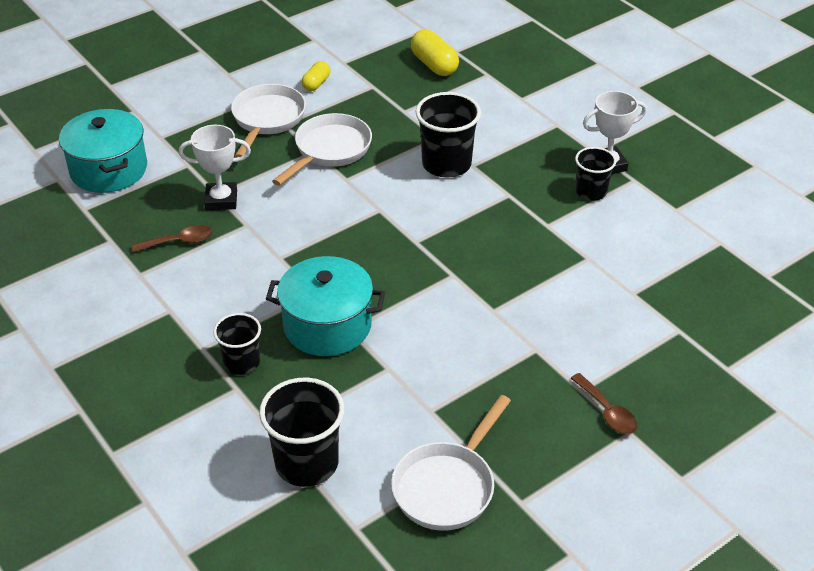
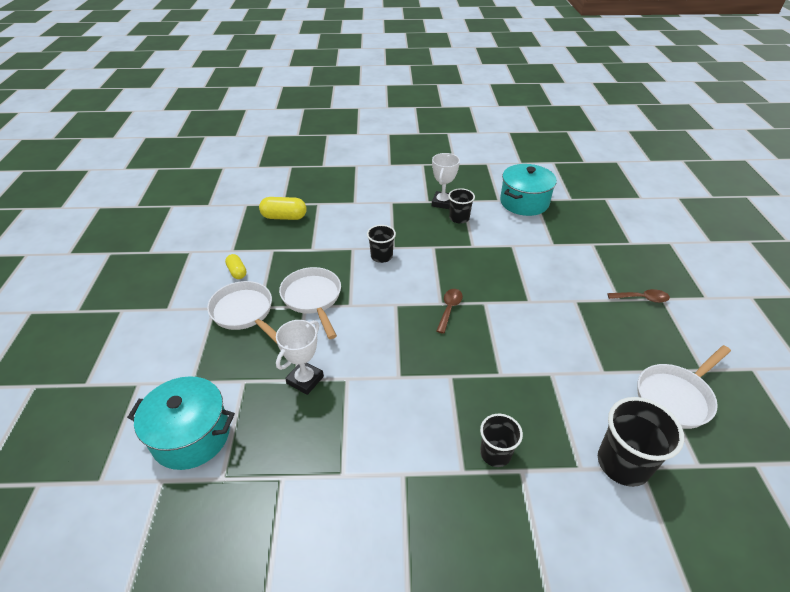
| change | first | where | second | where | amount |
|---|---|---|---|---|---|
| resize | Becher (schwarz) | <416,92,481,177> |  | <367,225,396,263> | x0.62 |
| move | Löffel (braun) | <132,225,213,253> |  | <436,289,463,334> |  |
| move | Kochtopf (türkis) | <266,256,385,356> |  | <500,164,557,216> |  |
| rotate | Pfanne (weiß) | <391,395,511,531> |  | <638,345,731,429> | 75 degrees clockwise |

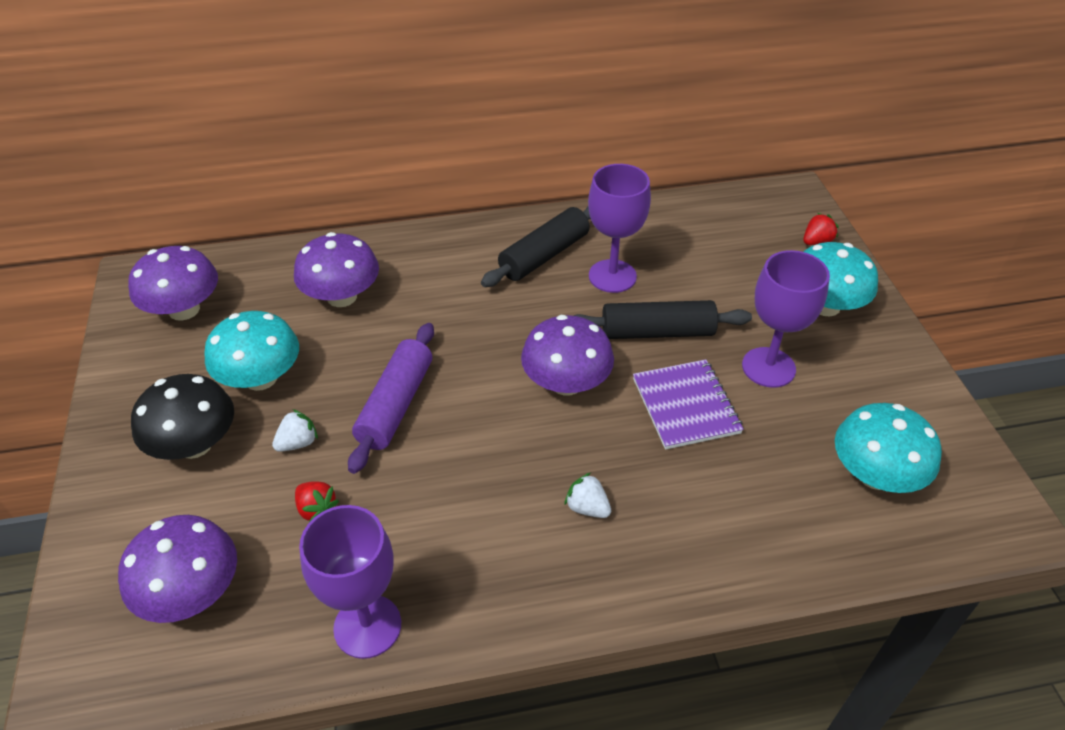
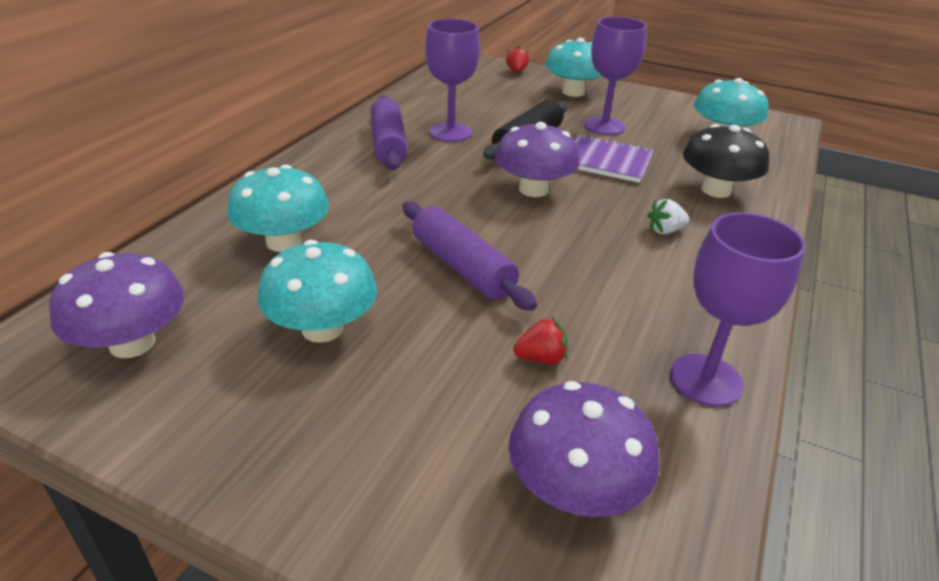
| change | first | where | second | where | amount |
|---|---|---|---|---|---|
| recolor | Nudelholz (schwarz) | <481,207,591,287> | Nudelholz (lila) | <371,96,408,170> |  |
| recolor | Pilz (lila) | <294,232,379,307> | Pilz (türkis) | <227,165,329,252> |  |
| move | Pilz (schwarz) | <131,374,234,460> |  | <683,124,769,198> |  |
| delete | Erdbeere (weiß) | <272,409,318,452> |  |  |  |

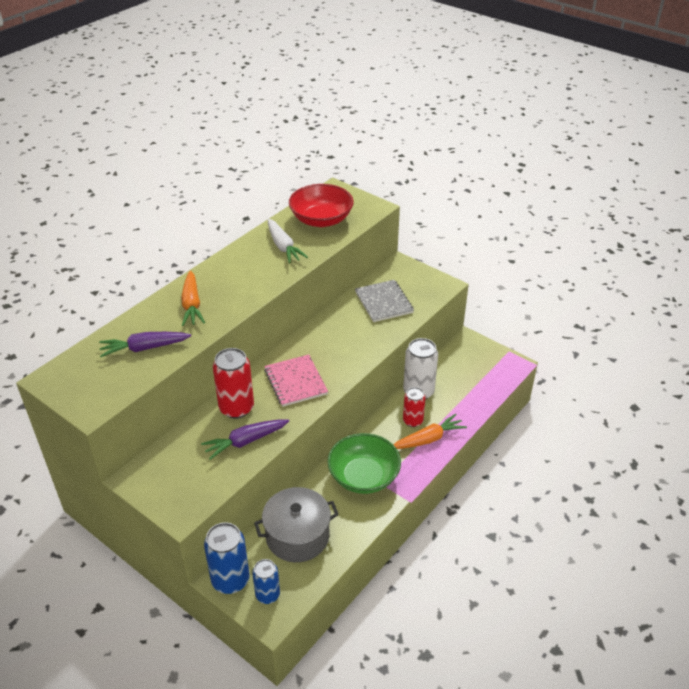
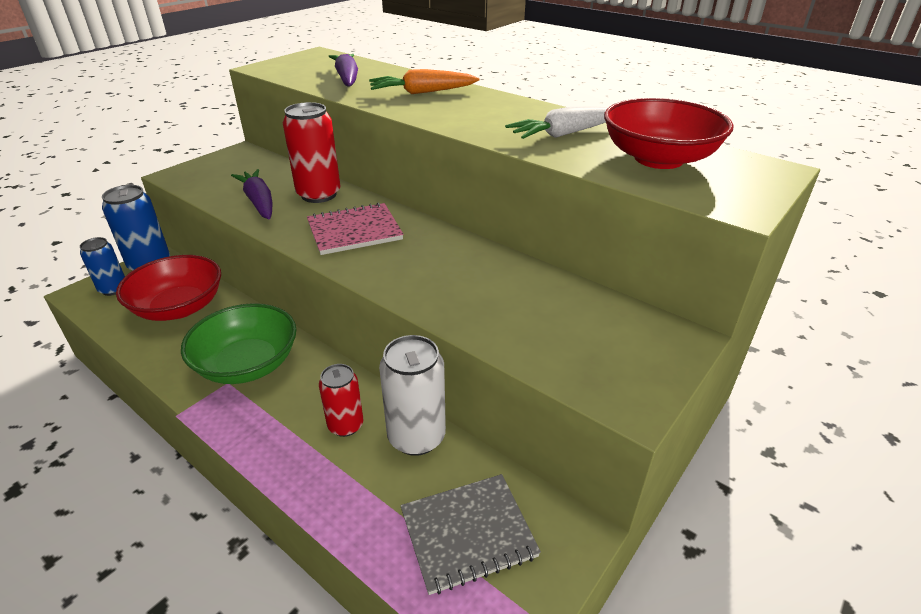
| change | first | where | second | where | amount |
|---|---|---|---|---|---|
| move | Notizbuch (grau) | <355,280,414,322> |  | <400,474,541,595> |  |
| delete | Karotte (orange) | <394,414,467,449> |  |  |  |
| replace | Kochtopf (grau) | <254,487,339,562> | Schüssel (rot) | <116,255,221,321> |  |

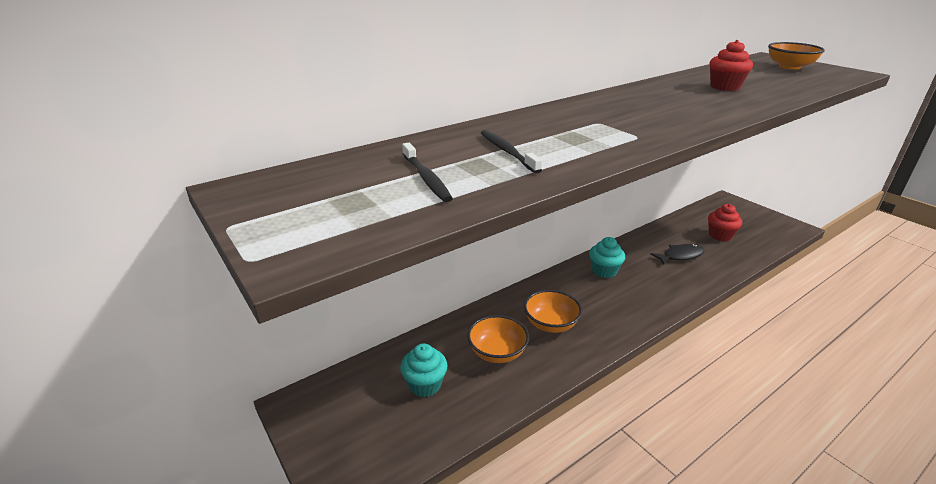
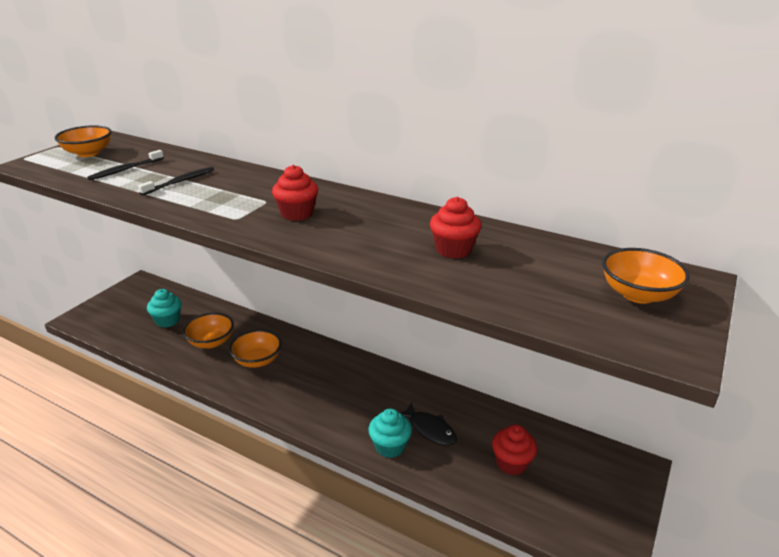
| change | first | where | second | where | amount |
|---|---|---|---|---|---|
| move | Muffin (türkis) | <589,237,625,278> |  | <368,409,412,458> |  |
| insert |  |  | Schüssel (orange) | <55,125,112,157> |  |
| insert |  |  | Muffin (rot) | <272,165,318,221> |  |

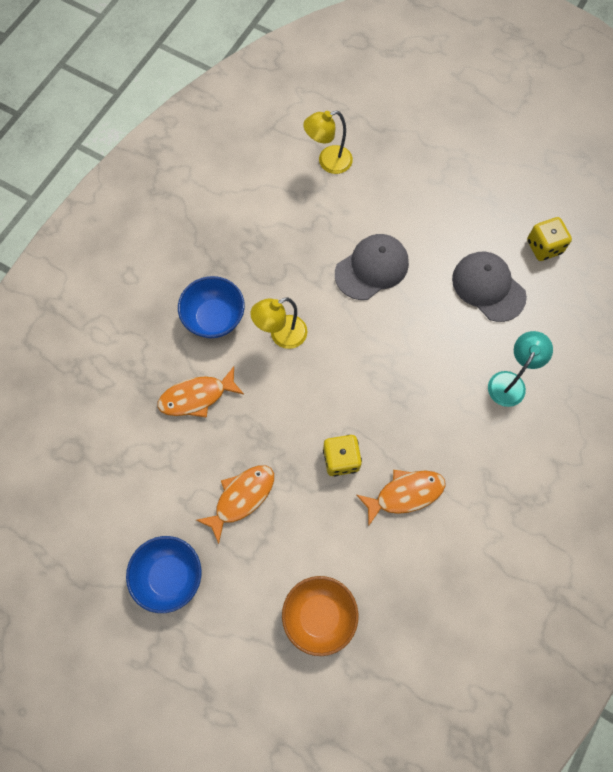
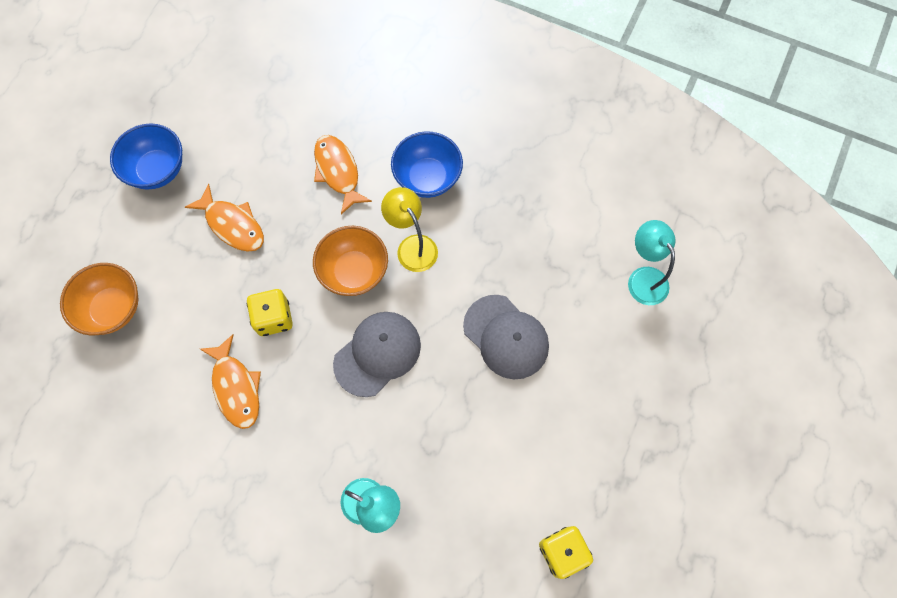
| change | first | where | second | where | amount |
|---|---|---|---|---|---|
| recolor | Lampe (gelb) | <303,111,353,174> | Lampe (türkis) | <628,220,675,305> |  |
| move | Kappe (grau) | <452,252,527,322> |  | <333,312,421,397> |  |
| insert |  |  | Schüssel (orange) | <313,226,388,296> |  |

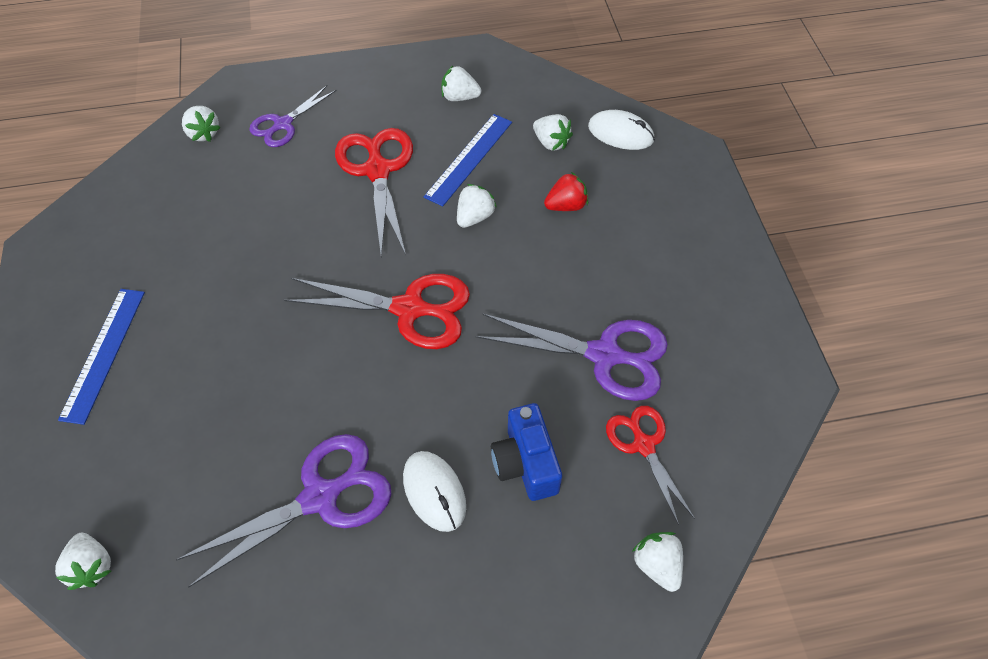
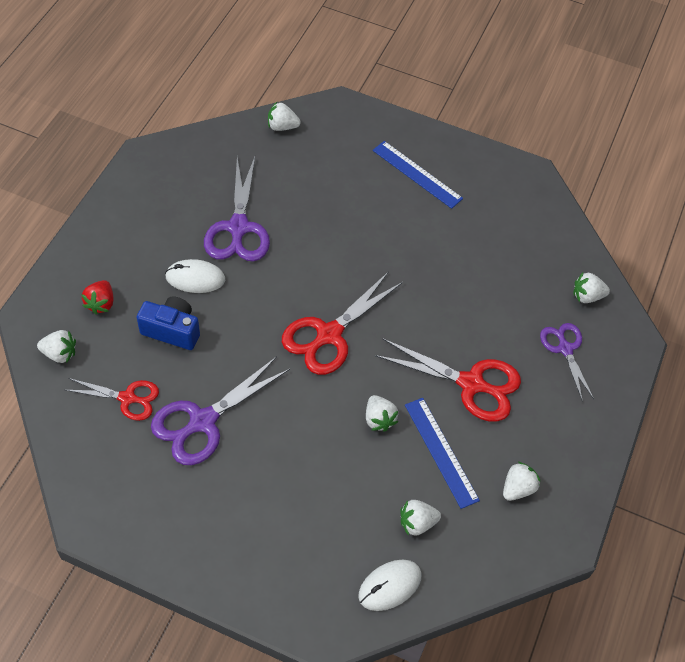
| change | first | where | second | where | amount |
|---|---|---|---|---|---|
| move | Erdbeere (rot) | <544,172,588,211> |  | <81,280,114,315> |  |

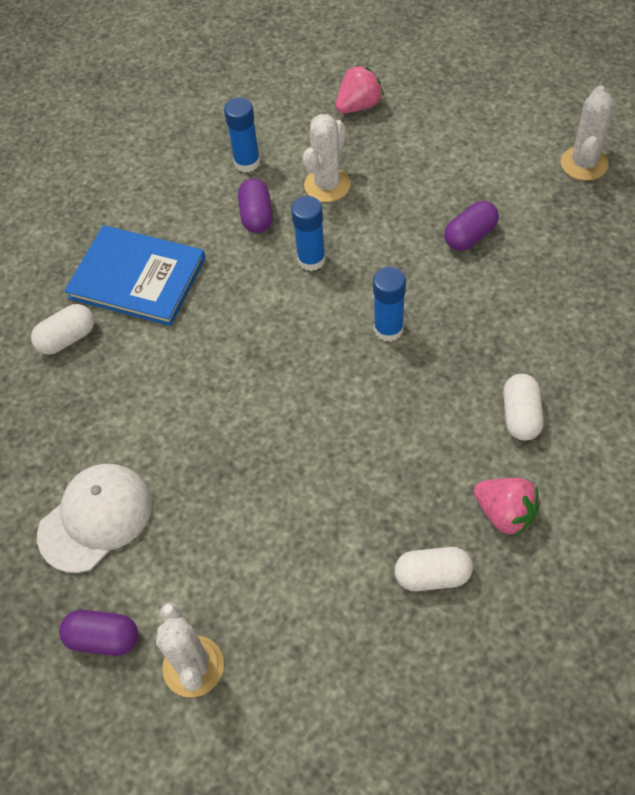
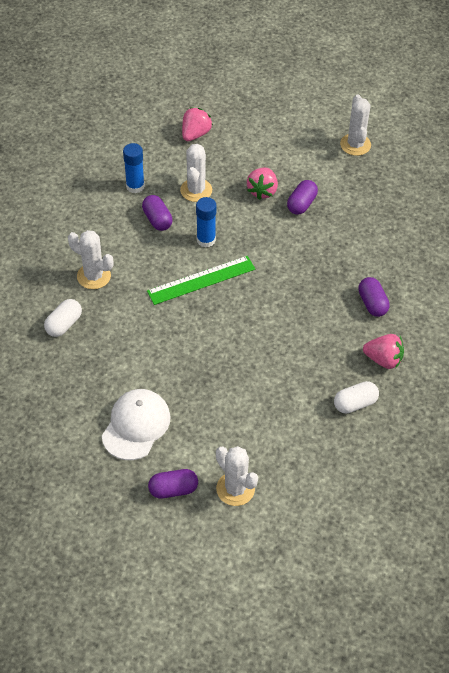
| change | first | where | second | where | amount |
|---|---|---|---|---|---|
| replace | Buch (blau) | <64,225,205,326> | Kaktus (weiß) | <68,230,114,289> |  |
| delete | Klebestift (blau) | <373,267,406,342> |  |  |  |
| recolor | Kapsel (weiß) | <503,374,544,441> | Kapsel (lila) | <358,277,390,317> |  |
| insert |  |  | Erdbeere (rosa) | <247,168,278,200> |  |
| insert |  |  | Lineal (grün) | <147,256,255,305> |  |

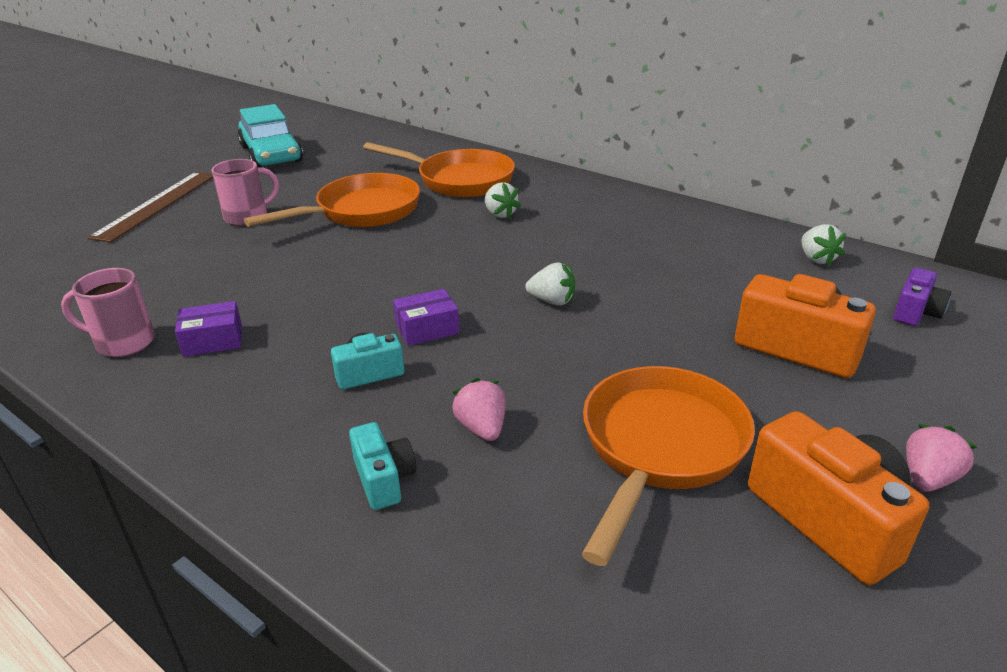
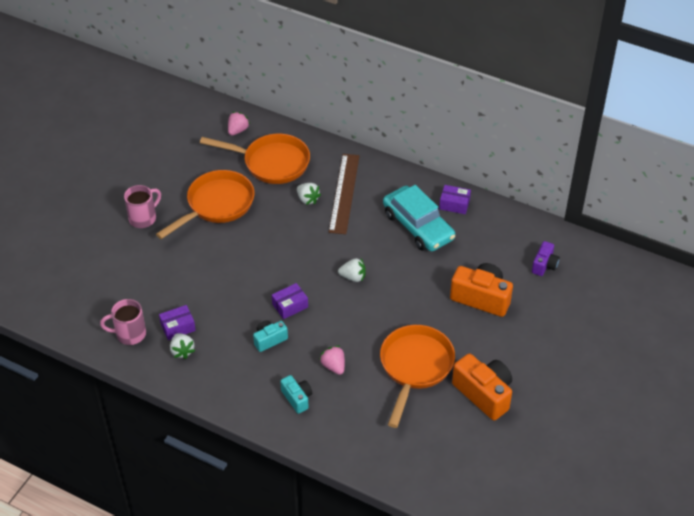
| change | first | where | second | where | amount |
|---|---|---|---|---|---|
| move | Auto (türkis) | <238,104,303,168> |  | <383,185,455,251> |  |
| move | Lineal (braun) | <87,172,213,242> |  | <329,154,360,234> |  |
| move | Erdbeere (weiß) | <801,224,846,266> |  | <170,333,195,359> |  |
| move | Erdbeere (rosa) | <906,424,977,492> |  | <228,112,250,136> |  |
| insert |  |  | Schachtel (lila) | <439,185,471,214> |  |

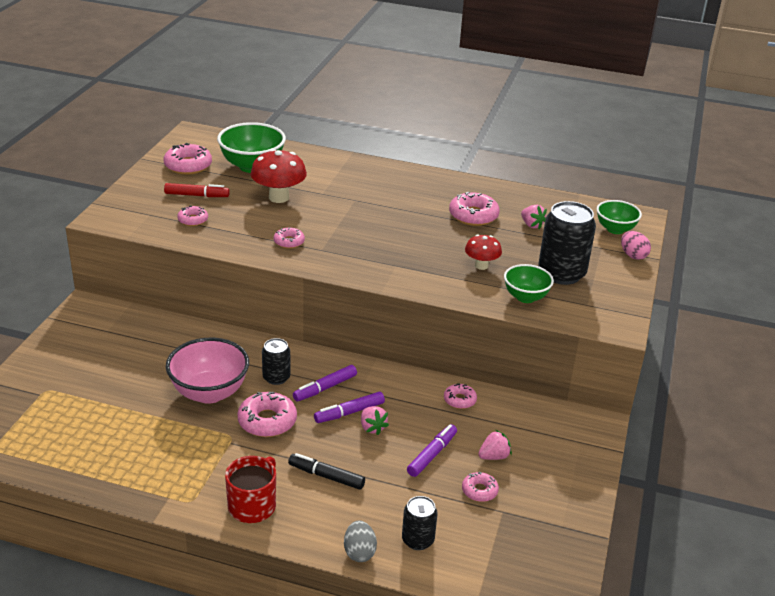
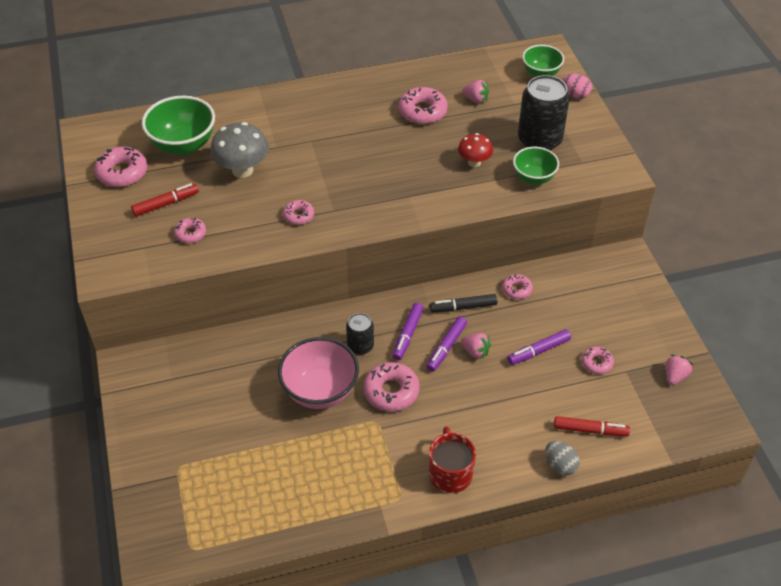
| change | first | where | second | where | amount |
|---|---|---|---|---|---|
| recolor | Pilz (rot) | <250,149,307,203> | Pilz (grau) | <210,122,269,178> |  |
| rotate | Filzstift (lila) | <407,424,457,477> |  | <507,329,571,365> | 120 degrees counterclockwise |
| move | Erdbeere (rosa) | <478,430,512,460> |  | <666,355,693,385> |  |
| move | Filzstift (schwarz) | <288,453,365,490> |  | <429,294,498,312> |  |
| replace | Dose (schwarz) | <402,496,438,550> | Filzstift (rot) | <554,416,630,436> |  |

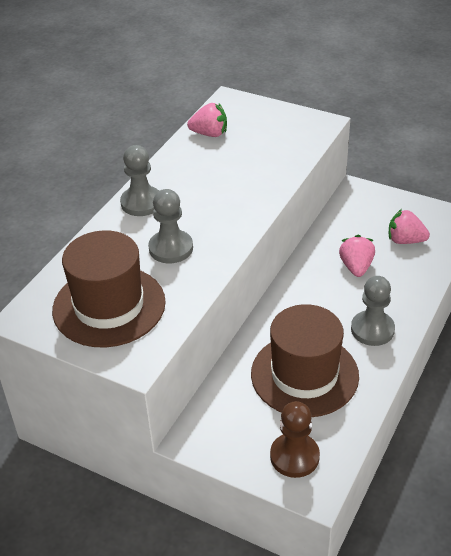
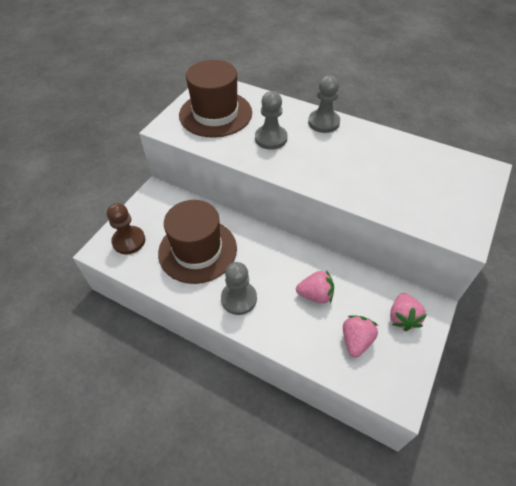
| change | first | where | second | where | amount |
|---|---|---|---|---|---|
| move | Erdbeere (rosa) | <187,103,227,137> |  | <390,293,427,331> |  |

